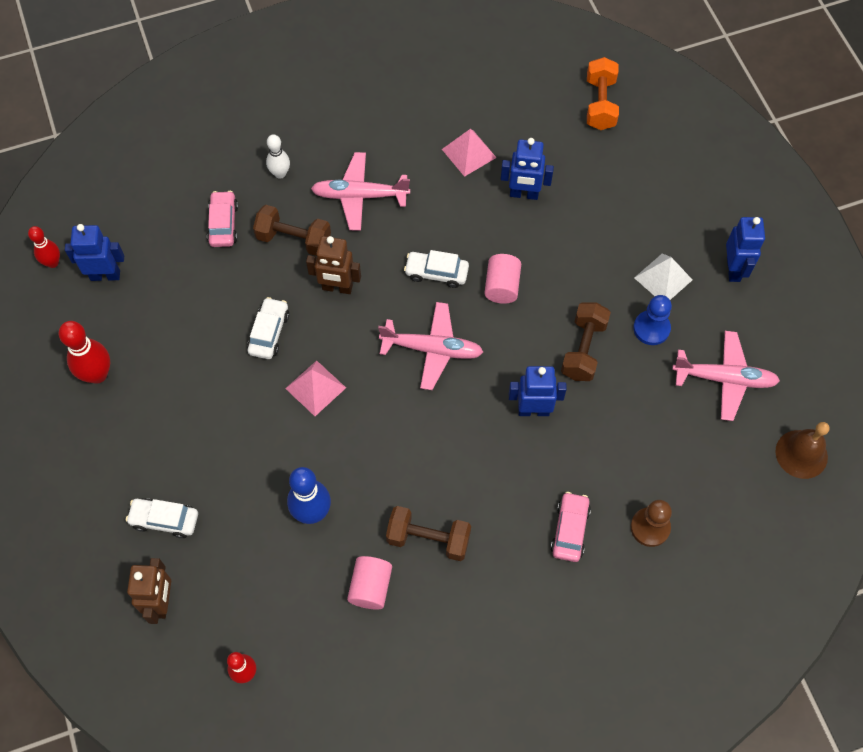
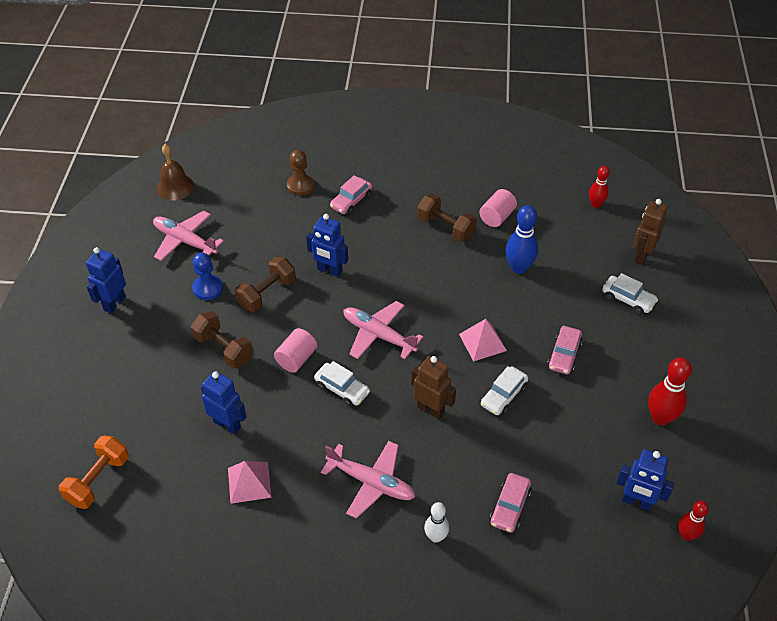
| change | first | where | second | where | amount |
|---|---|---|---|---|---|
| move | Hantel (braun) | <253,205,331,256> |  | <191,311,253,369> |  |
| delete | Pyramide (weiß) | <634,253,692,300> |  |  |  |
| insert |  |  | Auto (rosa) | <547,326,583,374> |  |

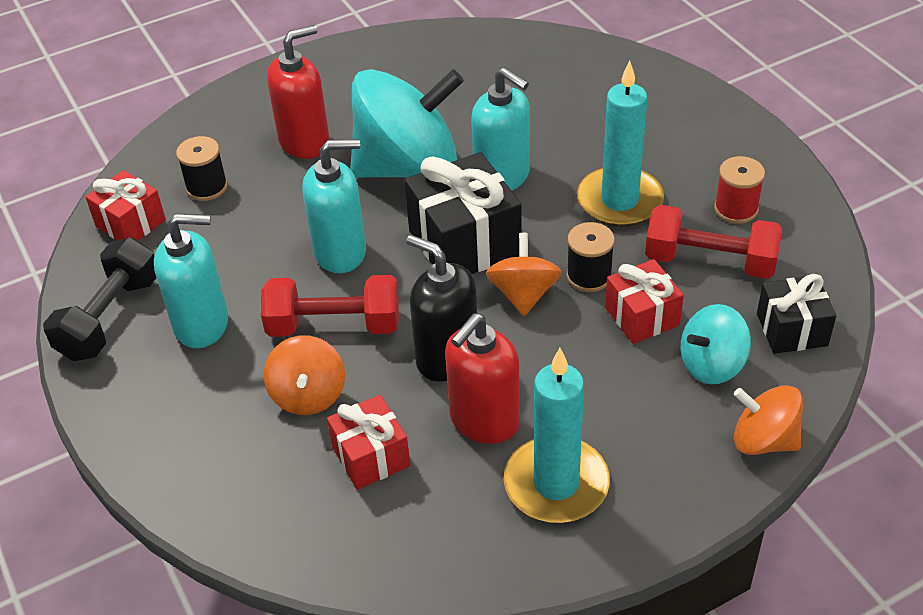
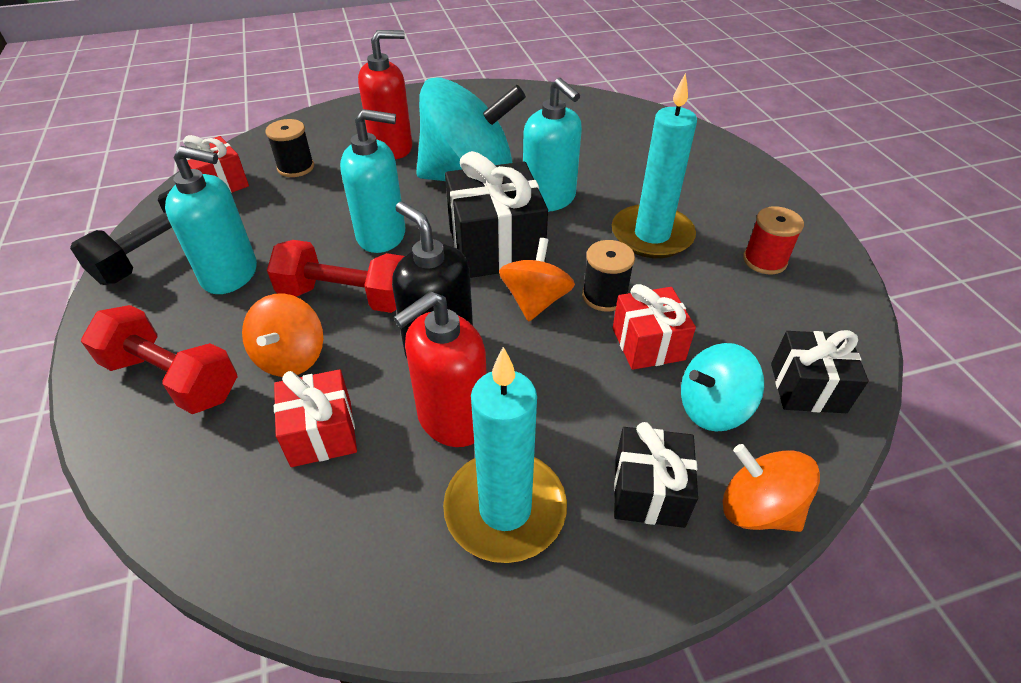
| change | first | where | second | where | amount |
|---|---|---|---|---|---|
| move | Hantel (rot) | <645,205,782,279> |  | <81,305,238,414> |  |
| insert |  |  | Geschenk (schwarz) | <614,422,698,528> |  |

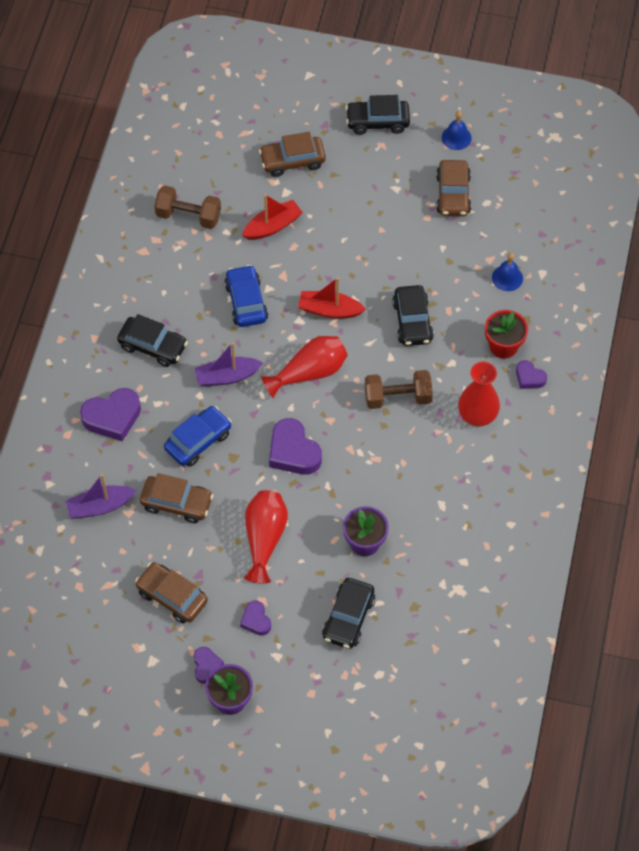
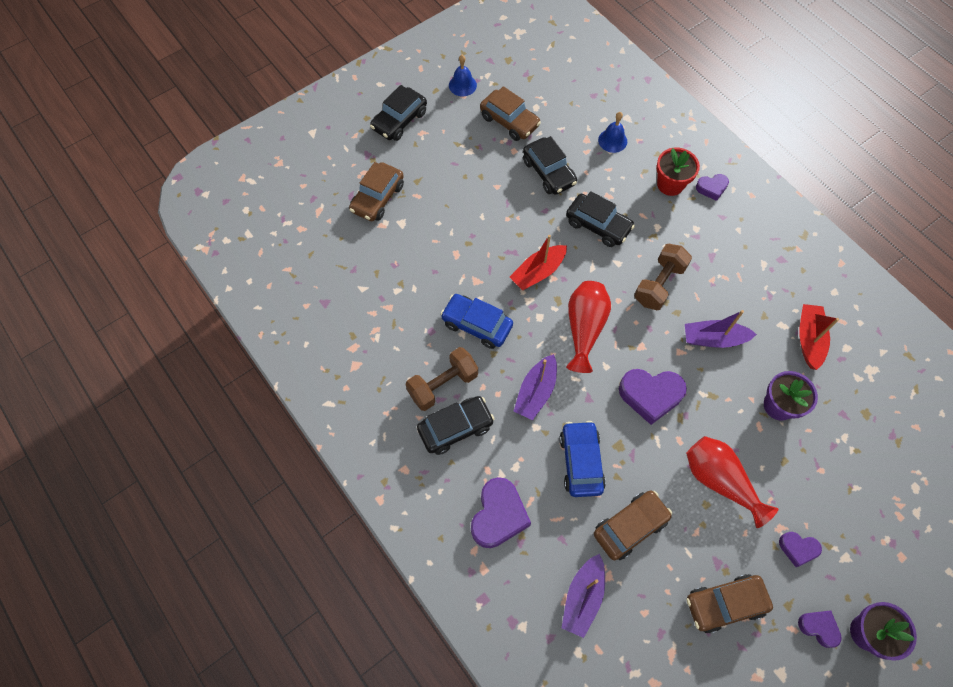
| change | first | where | second | where | amount |
|---|---|---|---|---|---|
| move | Hantel (braun) | <154,185,221,229> |  | <405,347,478,411> |  |
| move | Boot (rot) | <242,194,303,240> |  | <799,304,839,370> |  |
| delete | Vase (rot) | <458,362,500,427> |  |  |  |
| move | Auto (schwarz) | <322,578,375,649> |  | <523,136,577,195> |  |
| insert |  |  | Boot (lila) | <685,310,757,348> |  |

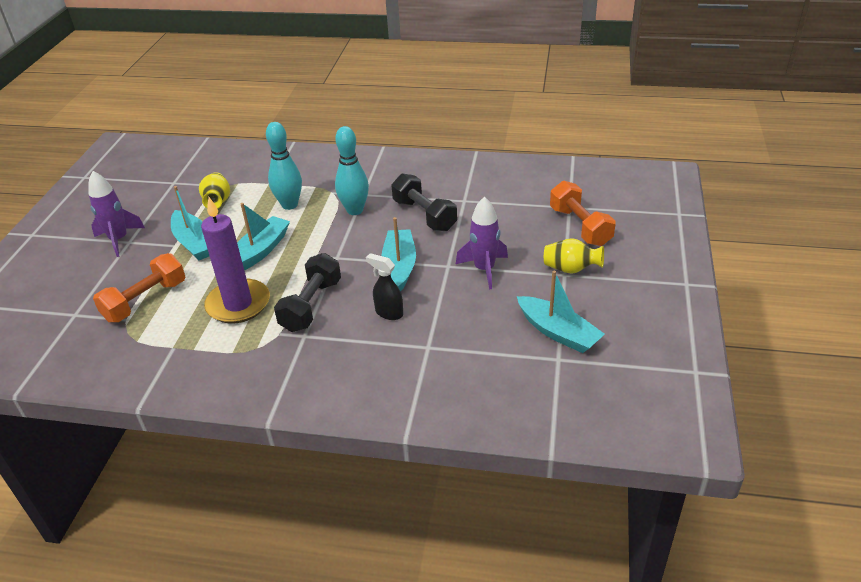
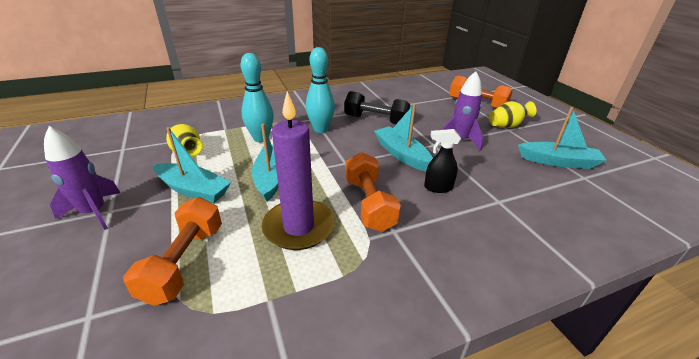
| change | first | where | second | where | amount |
|---|---|---|---|---|---|
| recolor | Hantel (schwarz) | <274,253,341,332> | Hantel (orange) | <345,152,401,232> |  |

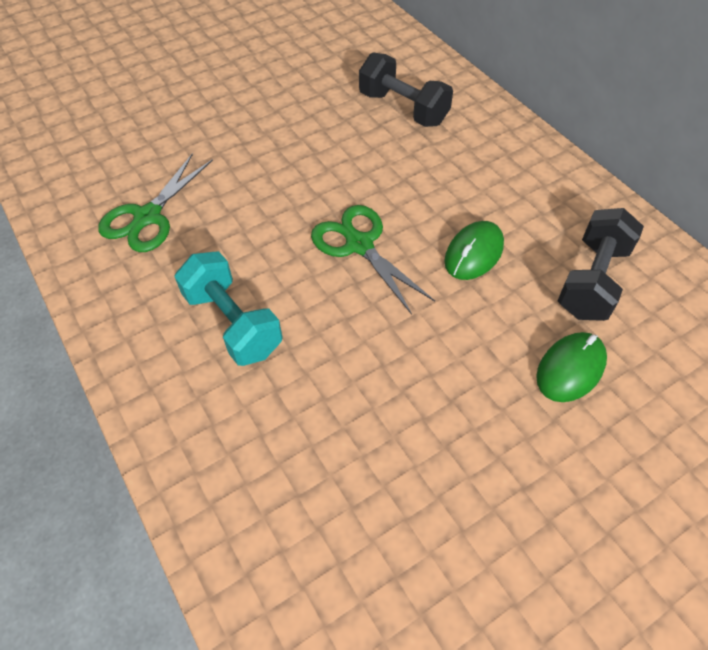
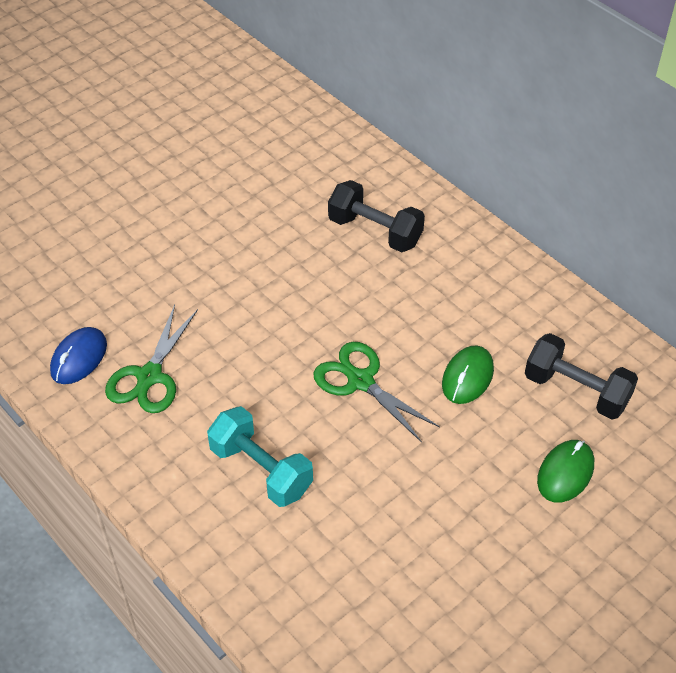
| change | first | where | second | where | amount |
|---|---|---|---|---|---|
| rotate | Hantel (schwarz) | <558,208,644,321> |  | <525,333,638,419> | 75 degrees counterclockwise |
| insert |  |  | Computermaus (blau) | <50,327,107,384> |  |

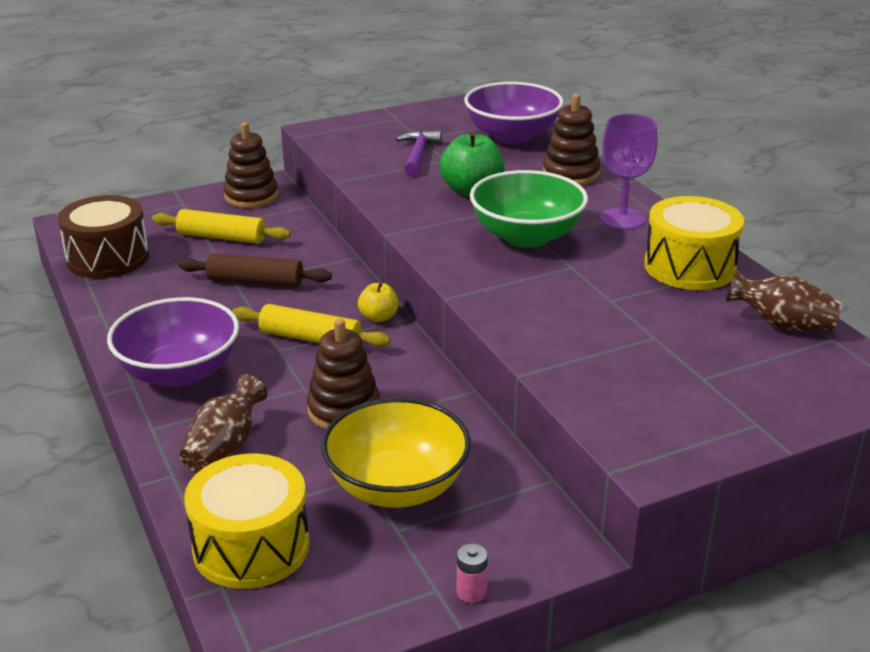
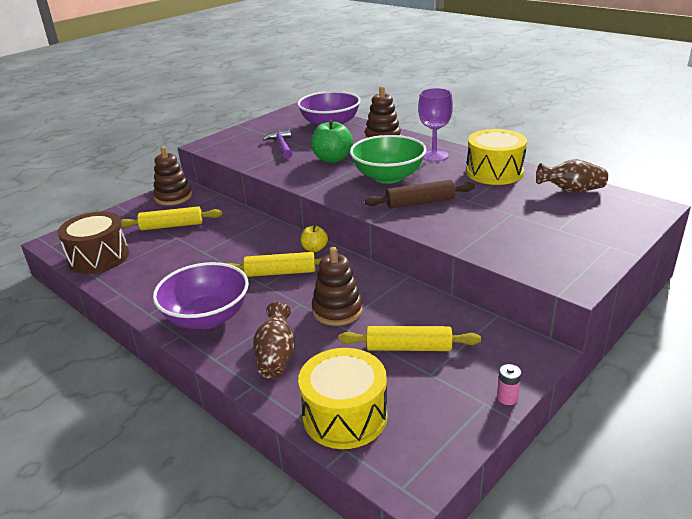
| change | first | where | second | where | amount |
|---|---|---|---|---|---|
| move | Nudelholz (braun) | <178,253,332,287> |  | <365,180,475,208> |  |
| replace | Schüssel (gelb) | <321,398,471,508> | Nudelholz (gelb) | <338,326,481,351> |  |

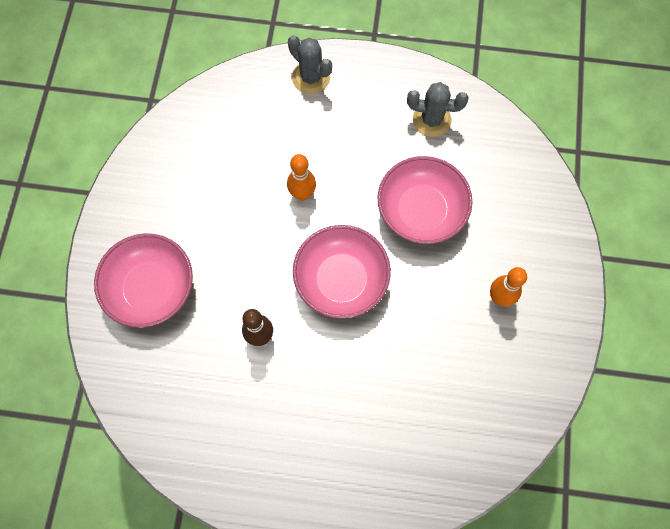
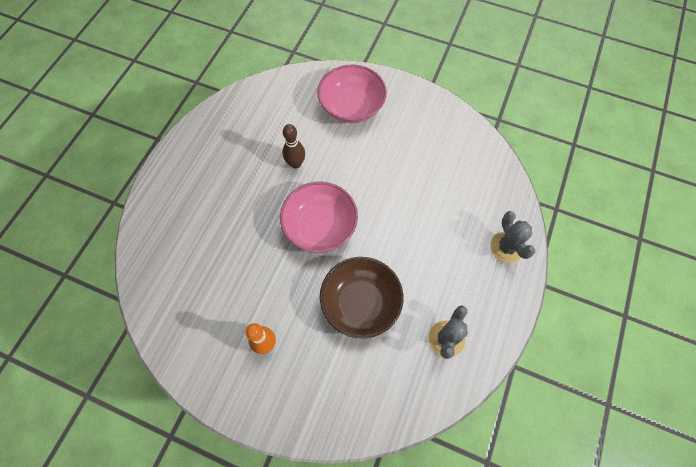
| change | first | where | second | where | amount |
|---|---|---|---|---|---|
| rotate | Kaktus (grau) | <288,35,332,94> |  | <490,211,535,263> | 75 degrees counterclockwise |
| delete | Bowlingkegel (orange) | <287,154,316,201> |  |  |  |
| recolor | Schüssel (rosa) | <377,156,473,244> | Schüssel (braun) | <320,257,403,339> |  |

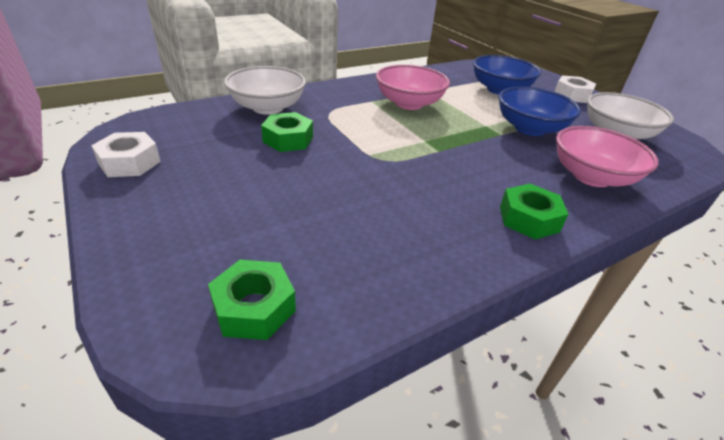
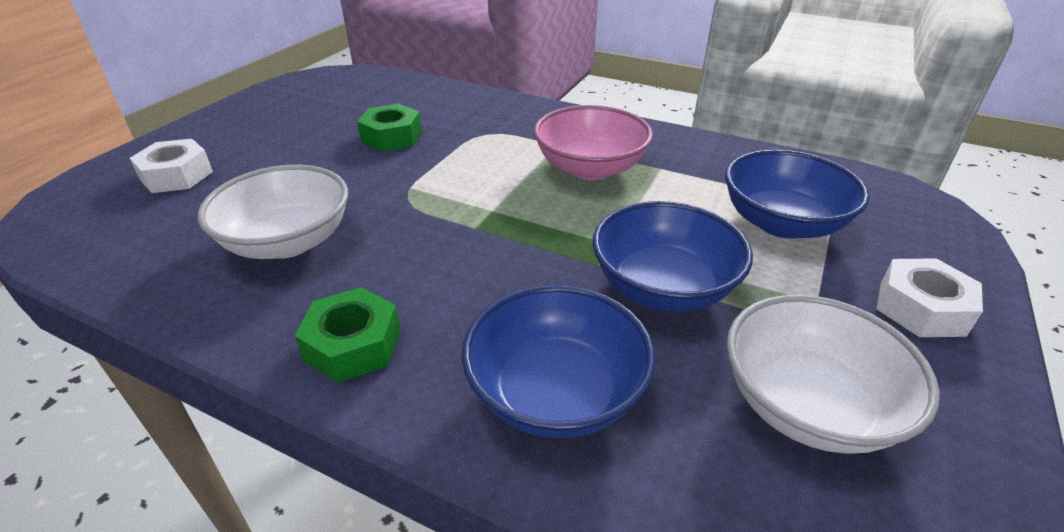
| change | first | where | second | where | amount |
|---|---|---|---|---|---|
| move | Schüssel (weiß) | <224,66,306,115> |  | <198,165,348,259> |  |
| recolor | Schüssel (rosa) | <556,126,659,187> | Schüssel (blau) | <462,285,656,438> |  |
| move | Sechskantmutter (weiß) | <91,132,161,177> |  | <130,139,213,193> |  |
| delete | Sechskantmutter (grün) | <208,260,296,340> |  |  |  |

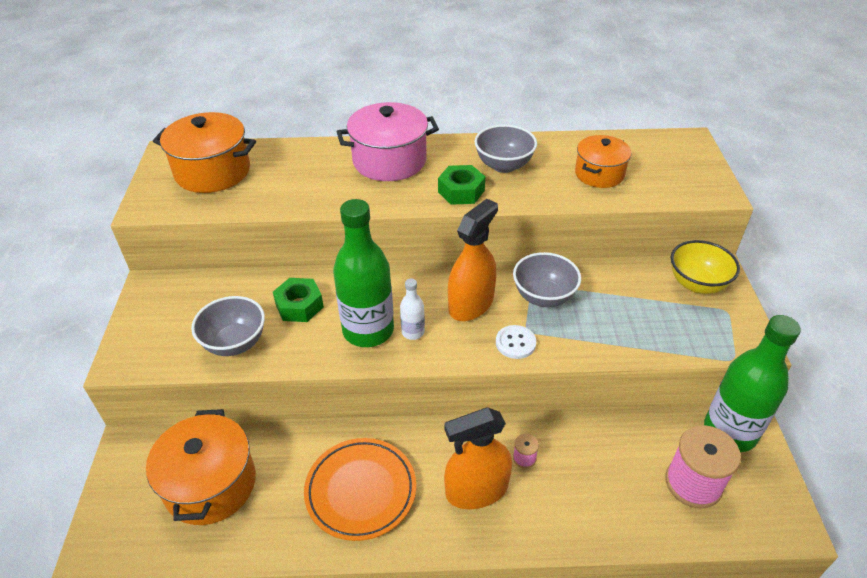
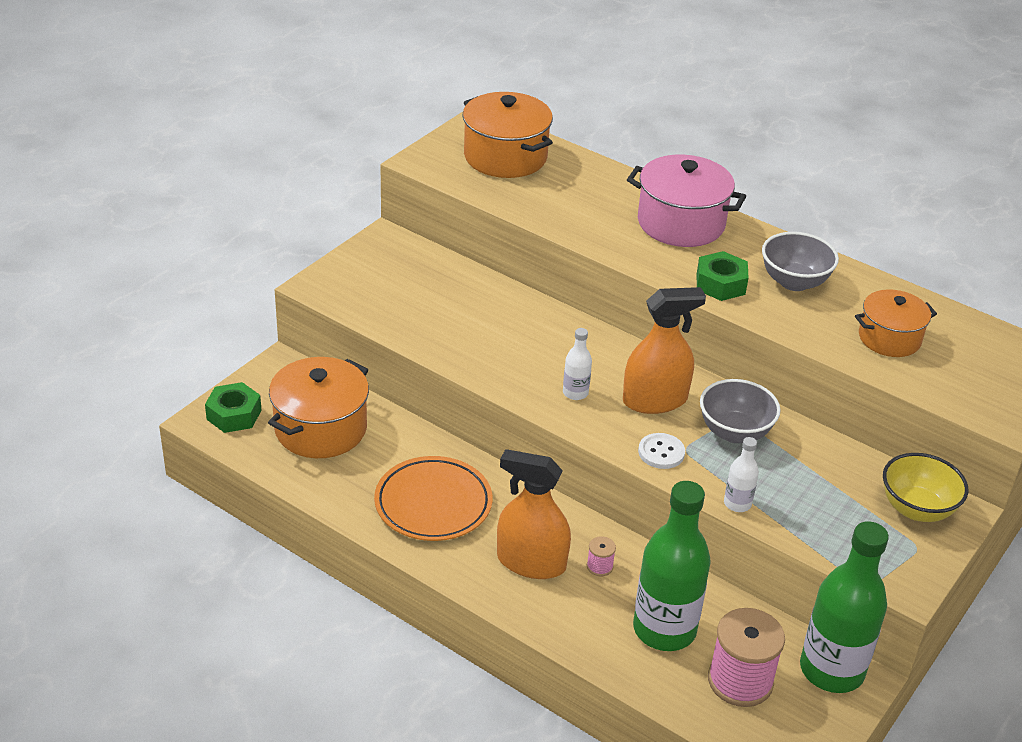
| change | first | where | second | where | amount |
|---|---|---|---|---|---|
| move | Flasche (grün) | <333,199,394,347> |  | <633,481,711,651> |  |
| move | Sechskantmutter (grün) | <273,278,324,322> |  | <205,382,261,433> |  |
| delete | Schüssel (grau) | <191,296,265,356> |  |  |  |
| insert |  |  | Flasche (weiß) | <724,437,759,512> |  |

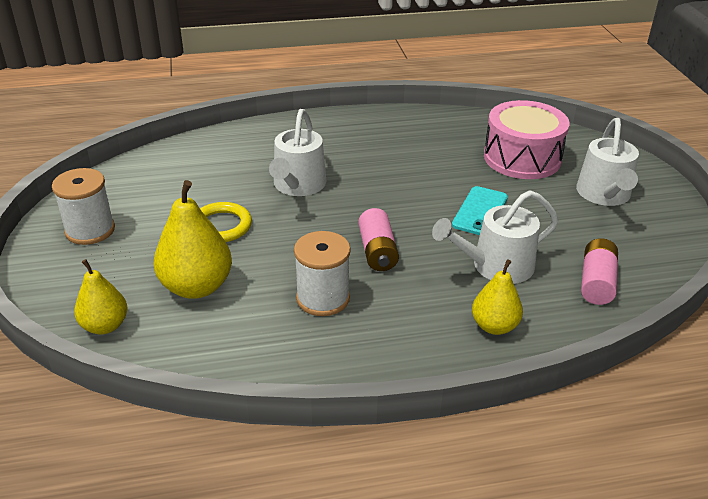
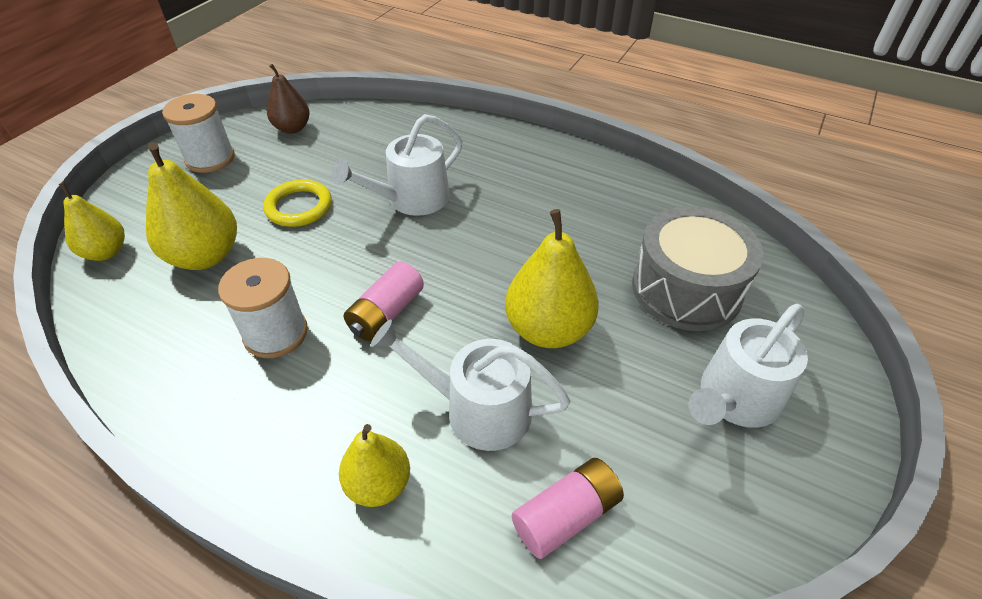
| change | first | where | second | where | amount |
|---|---|---|---|---|---|
| recolor | Trommel (rosa) | <484,100,570,179> | Trommel (grau) | <632,206,763,331> |  |
| replace | Handy (türkis) | <452,186,508,235> | Birne (gelb) | <505,209,599,348> |  |
| insert |  |  | Birne (braun) | <267,64,310,134> |  |

